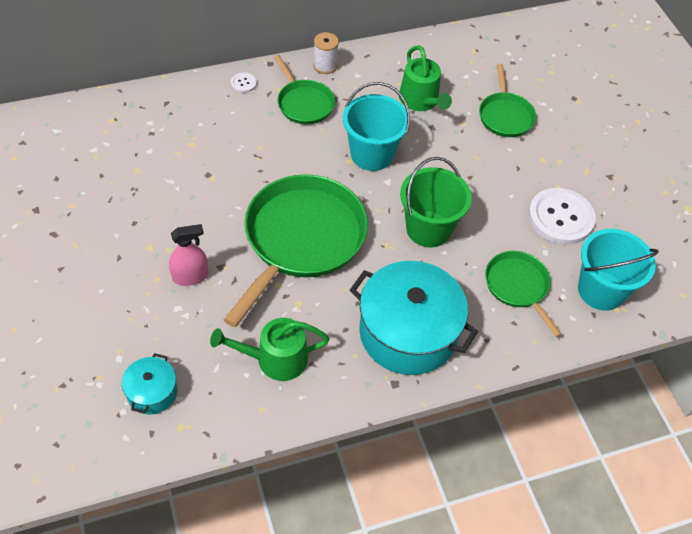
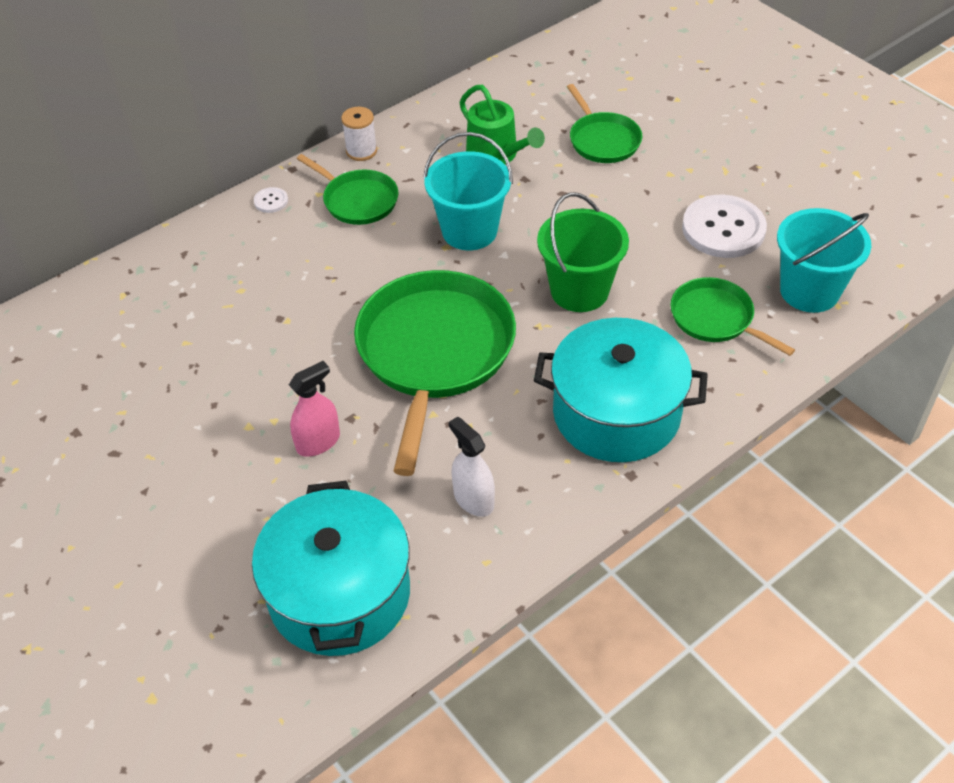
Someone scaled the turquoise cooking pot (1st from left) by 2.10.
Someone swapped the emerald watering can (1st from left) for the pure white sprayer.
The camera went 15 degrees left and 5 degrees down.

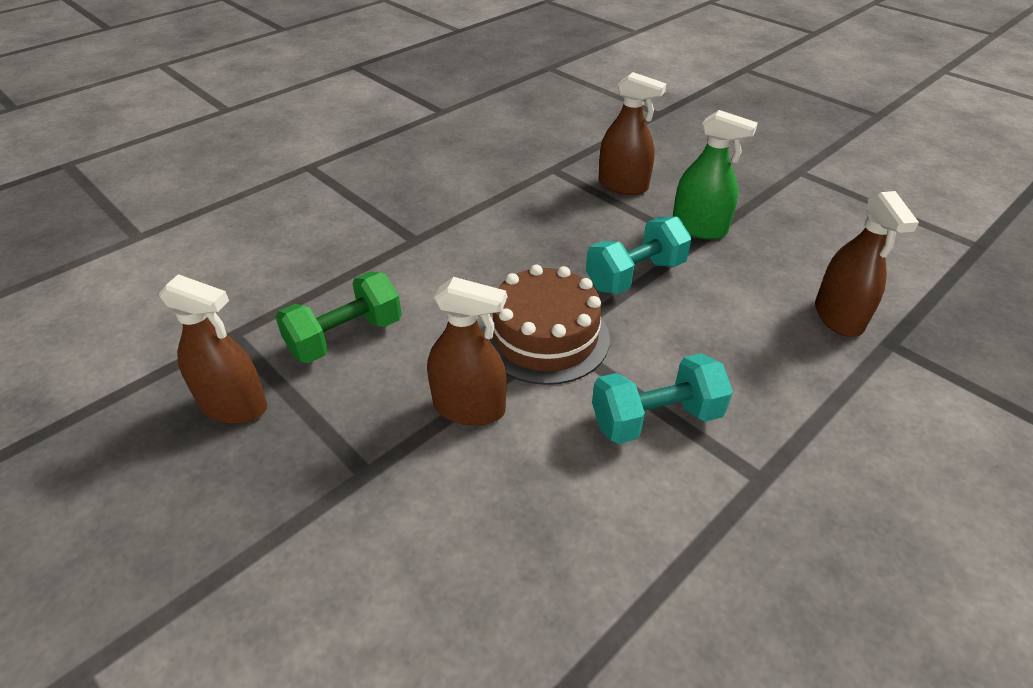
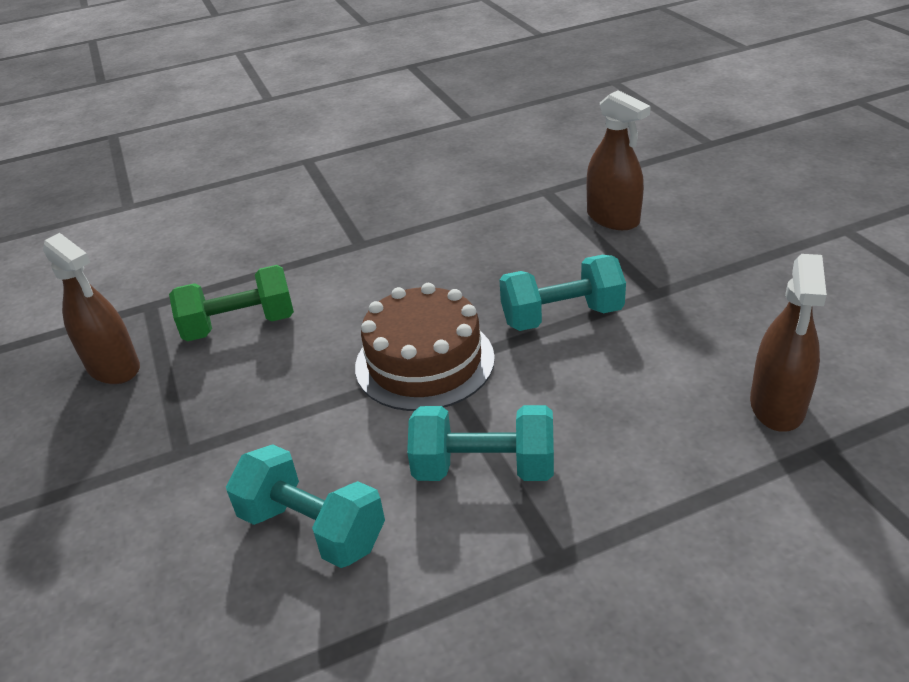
Someone put down the turquoise dumbbell (1st from left).
Someone took away the brown sprayer (2nd from left).
Someone took away the emerald sprayer.
The camera went 25 degrees right and 5 degrees down.

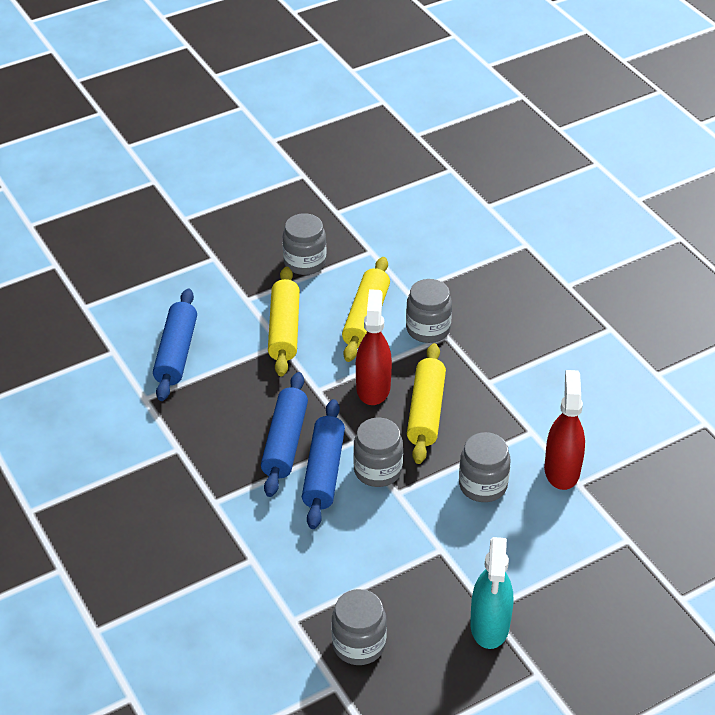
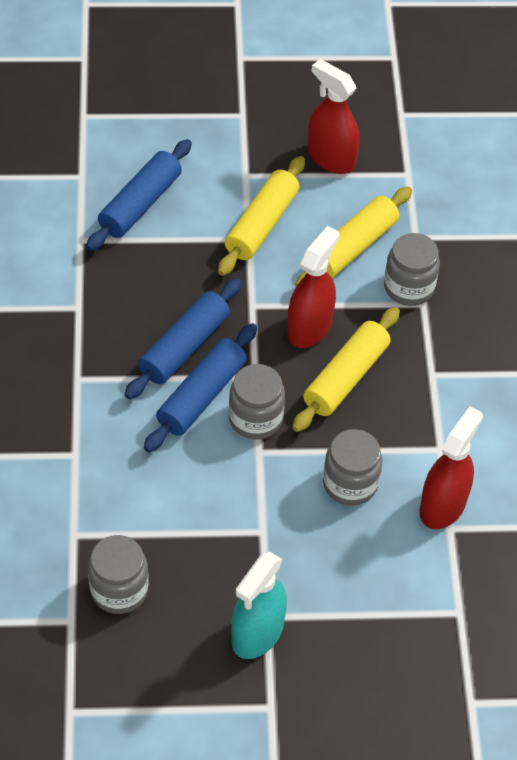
Someone swapped the ash-grey jar (1st from left) for the crimson sprayer (2nd from left).
The camera went 25 degrees right and 10 degrees up.

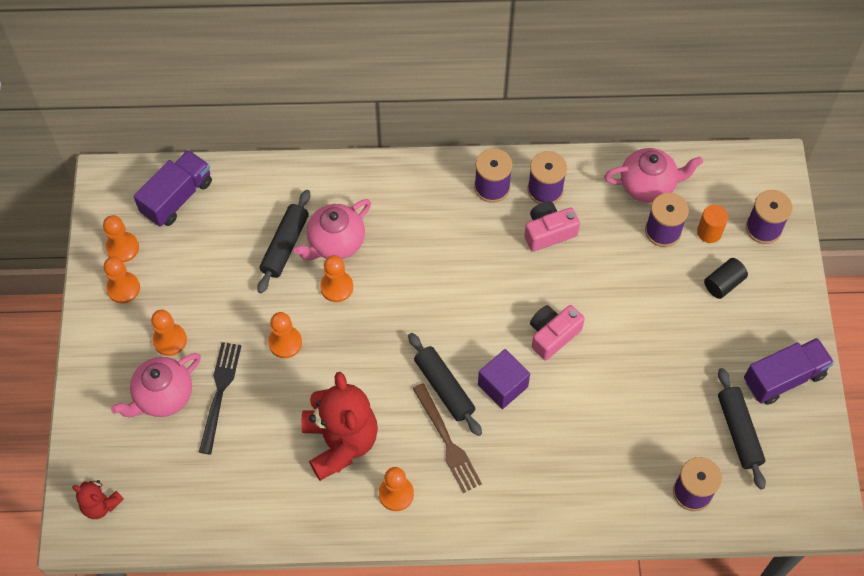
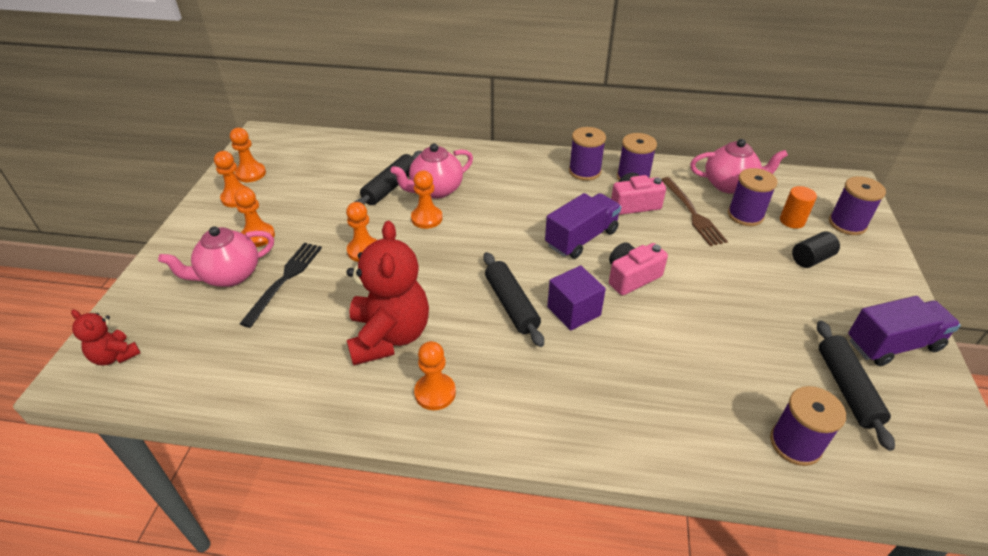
Someone carried the royal purple truck (1st from left).
Someone carried the brown table fork.
The camera went 10 degrees right and 20 degrees down.

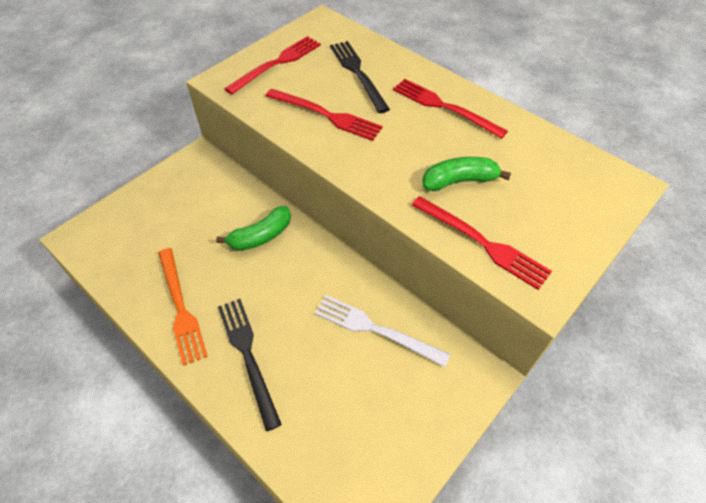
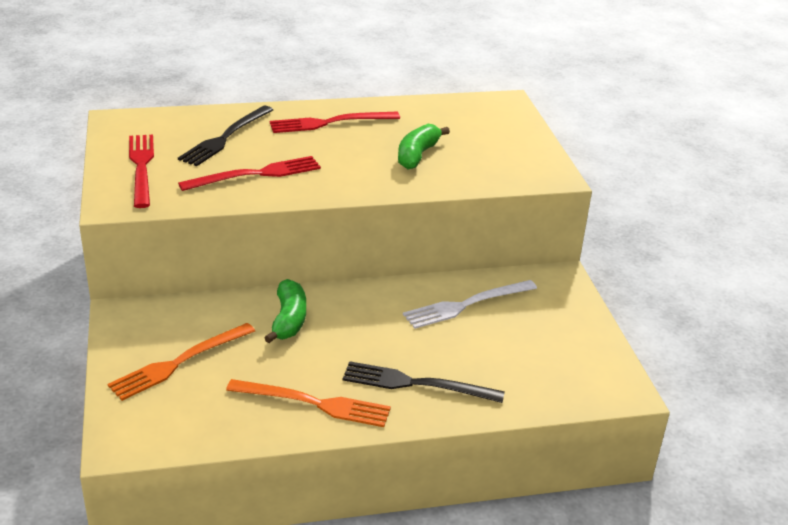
Someone put down the orange-coloured table fork (1st from left).
Someone rotated the black table fork (2nd from left in the first image) by 75 degrees counterclockwise.
Someone took away the crimson table fork (4th from left).
The camera went 55 degrees left and 20 degrees down.

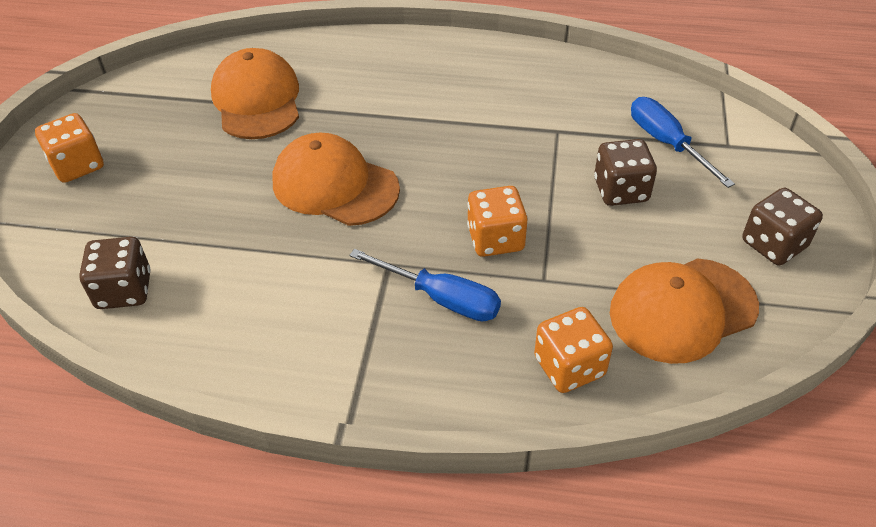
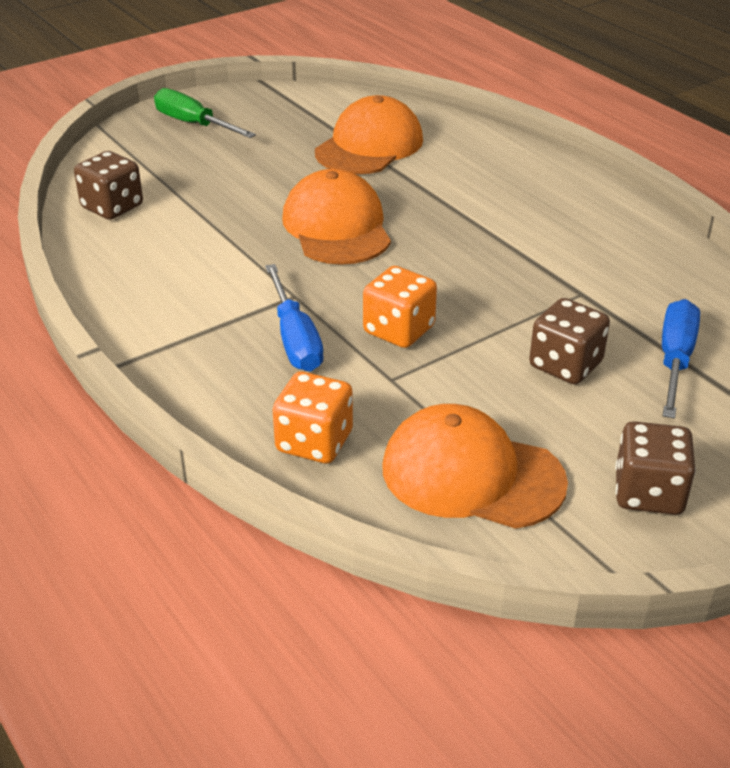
Someone swapped the orange-coloured die (1st from left) for the emerald hand screwdriver.
The camera went 45 degrees right and 10 degrees down.

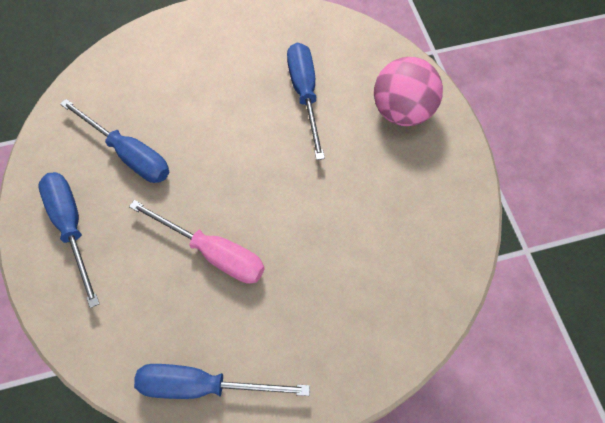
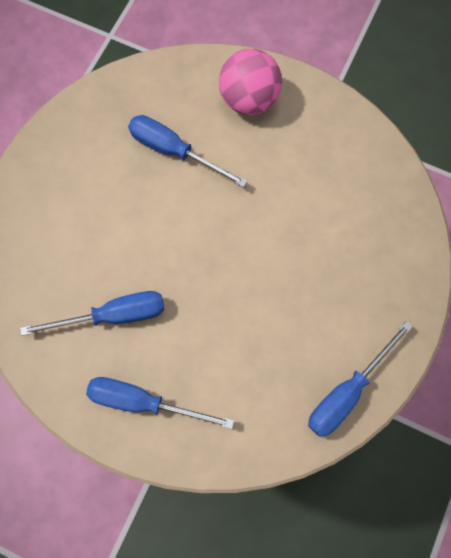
Someone took away the pink hand screwdriver.
The camera went 50 degrees left and 10 degrees up.

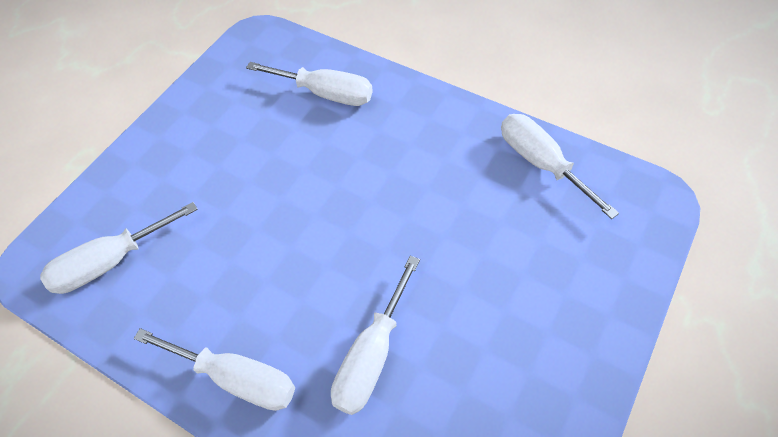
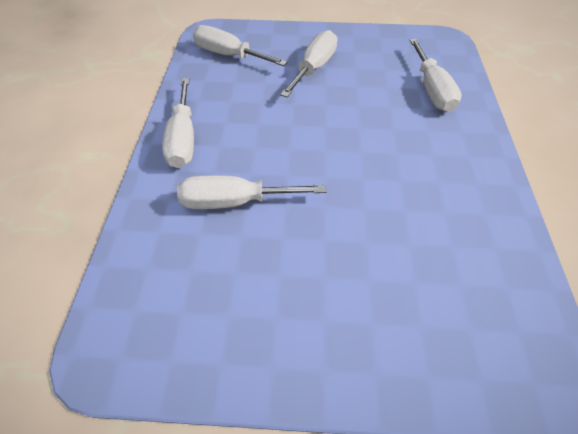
Someone carried the pure white hand screwdriver (5th from left in the first image).
The camera went 60 degrees right and 5 degrees down.

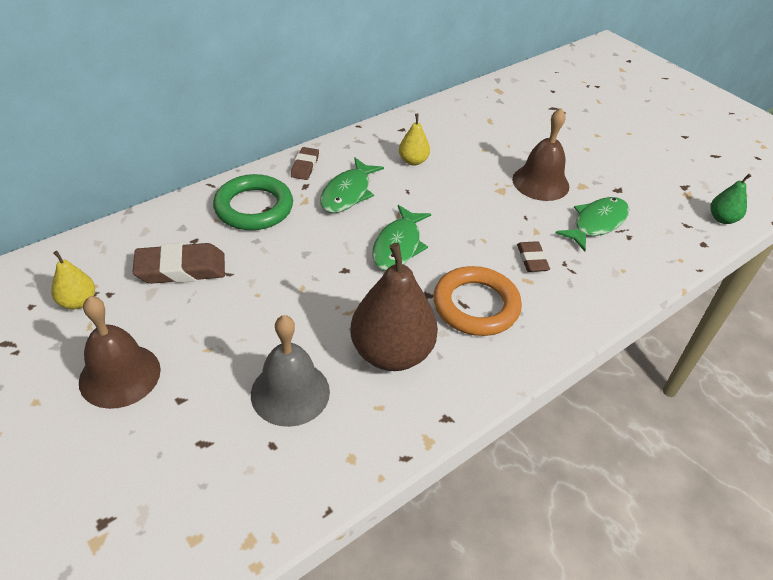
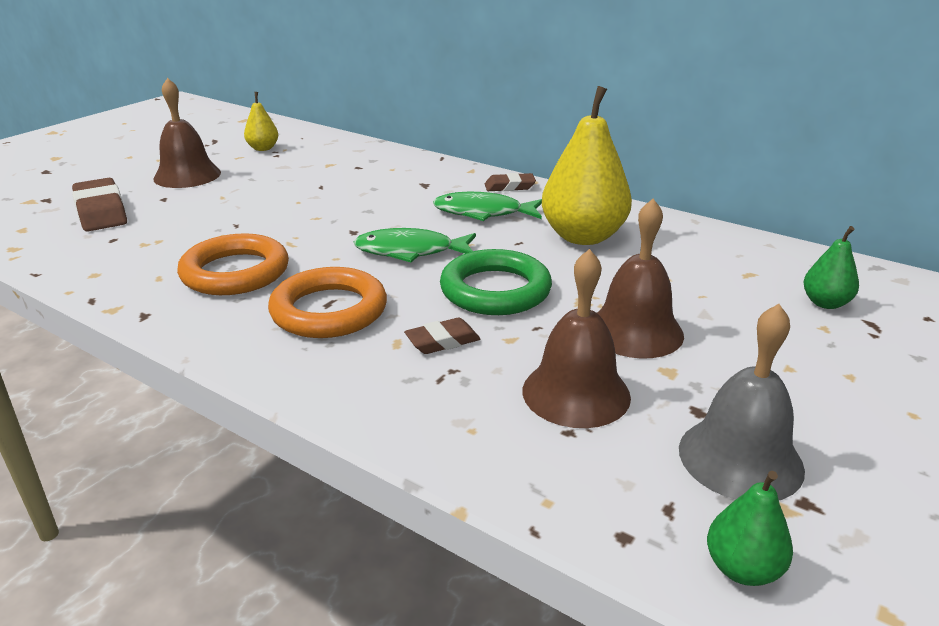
Someone carried the brown pencil eraser (1st from left).
Someone swapped the brown toy pear for the orange-coloured torus (1st from left).
Someone carried the emerald torus.
Someone swapped the emerald toy fish (3rd from left) for the brown school bell (2nd from left).
Someone scaled the golden toy pear (2nd from left) by 2.04.
Someone carried the ash-grey school bell.
Someone put down the emerald toy pear (2nd from left).
The camera went 75 degrees right and 15 degrees down.

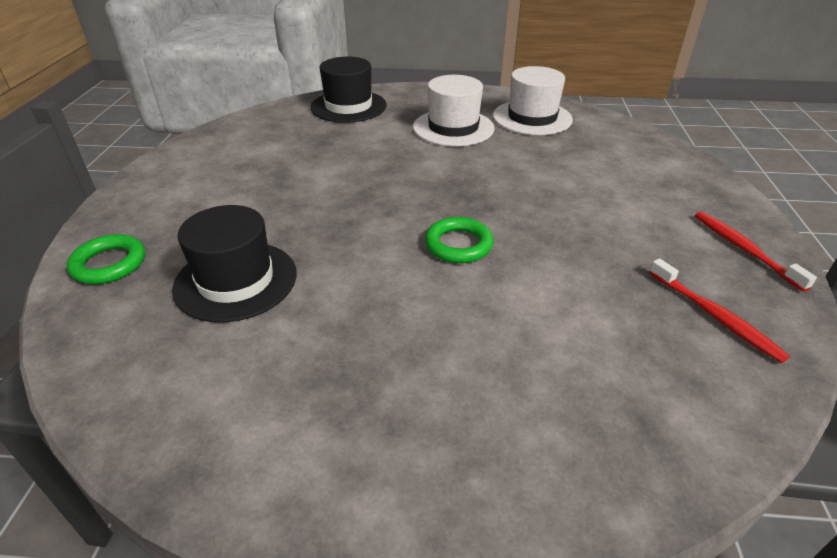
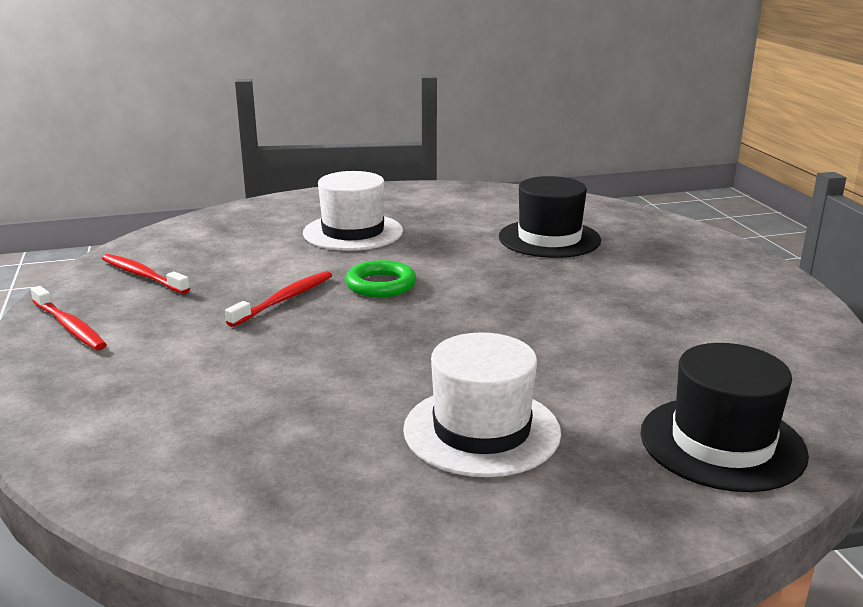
Someone put down the crimson dental brush (3rd from left).
Someone carried the pure white hat (2nd from left in the first image).
Someone took away the emerald torus (1st from left).
The camera went 160 degrees right and 15 degrees down.

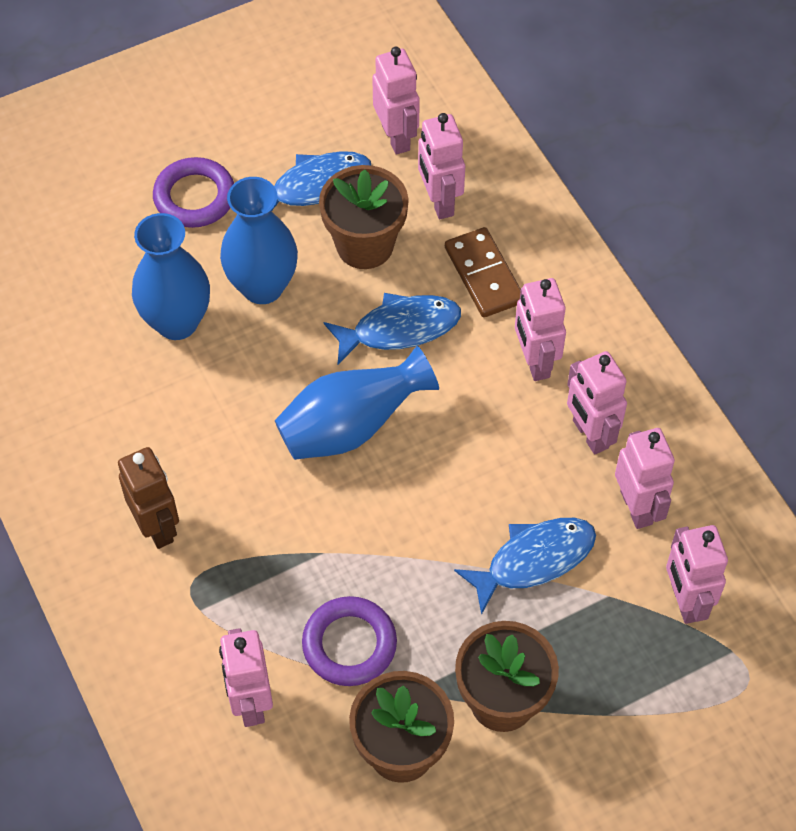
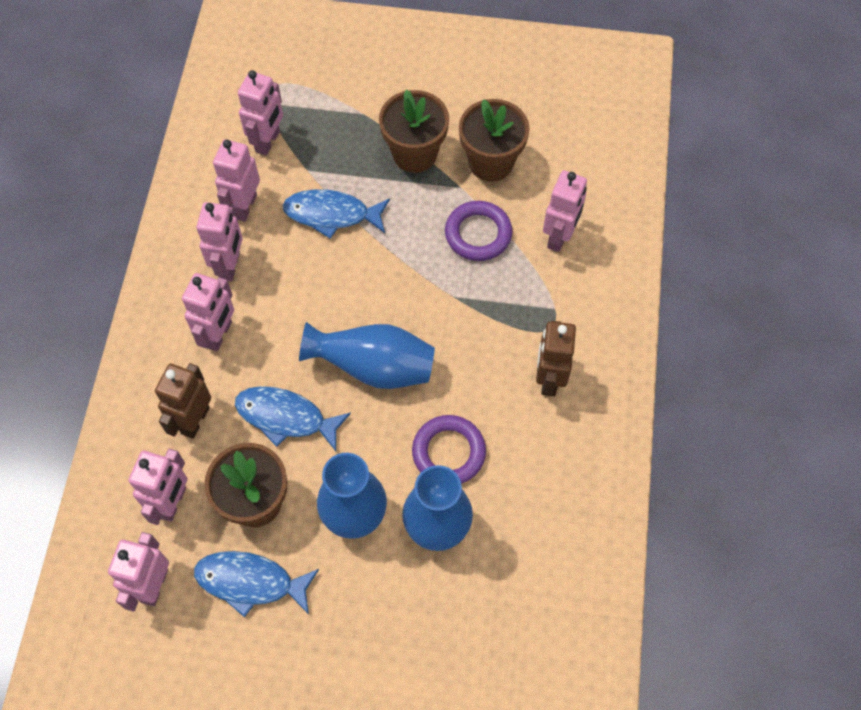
Someone swapped the brown domino for the brown toy robot (1st from left).
Someone carried the royal purple torus (1st from left).
The camera went 145 degrees left and 5 degrees up.

